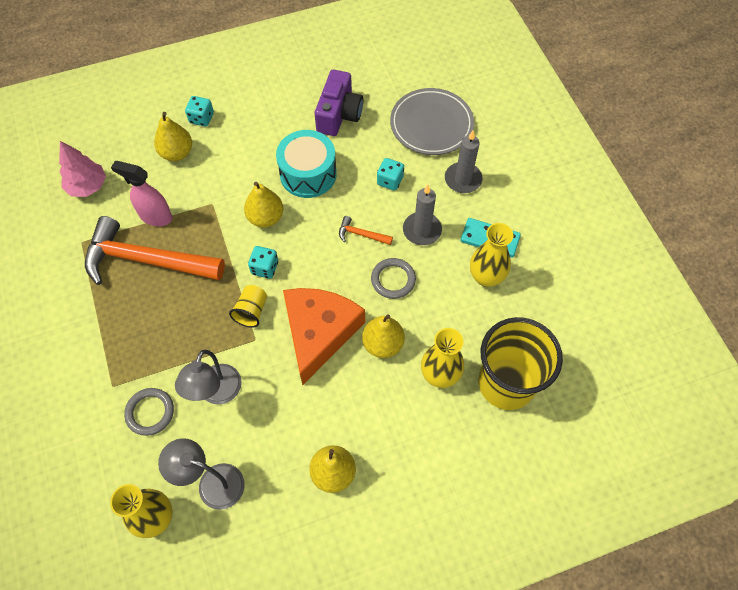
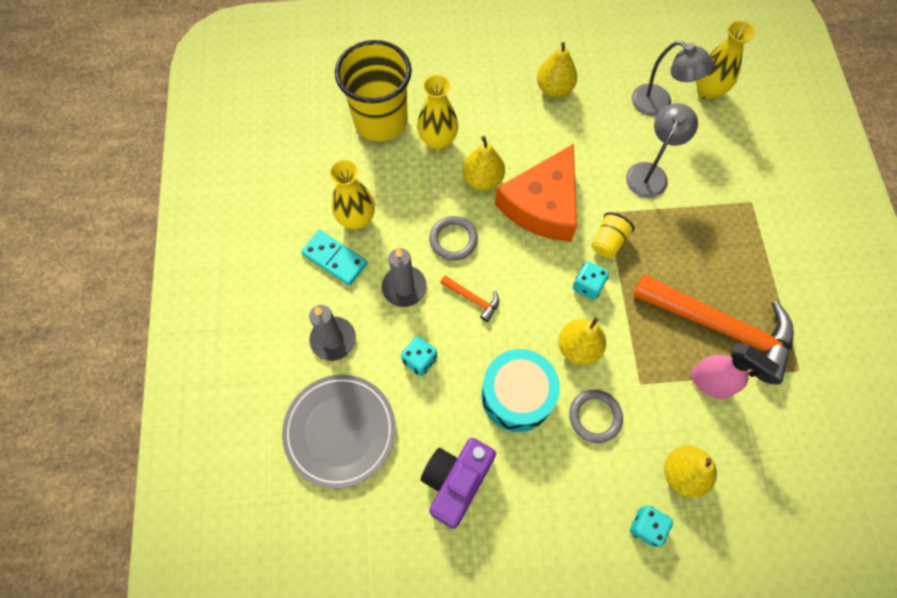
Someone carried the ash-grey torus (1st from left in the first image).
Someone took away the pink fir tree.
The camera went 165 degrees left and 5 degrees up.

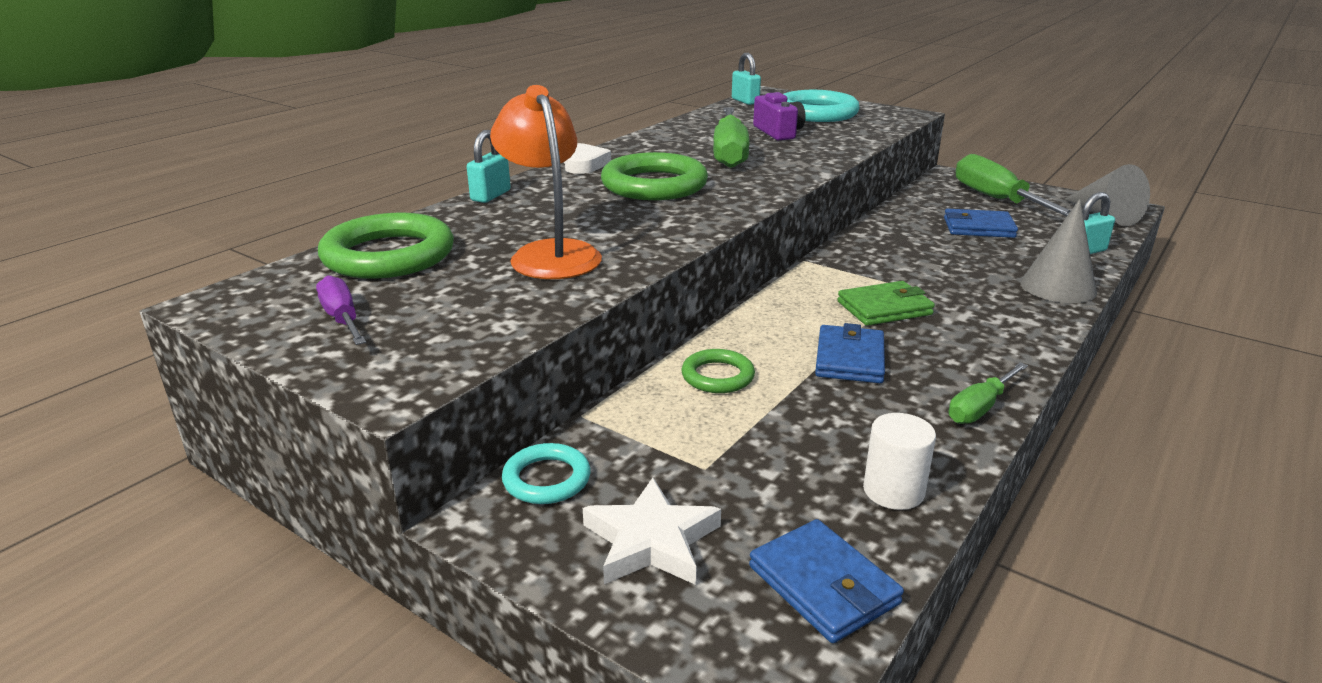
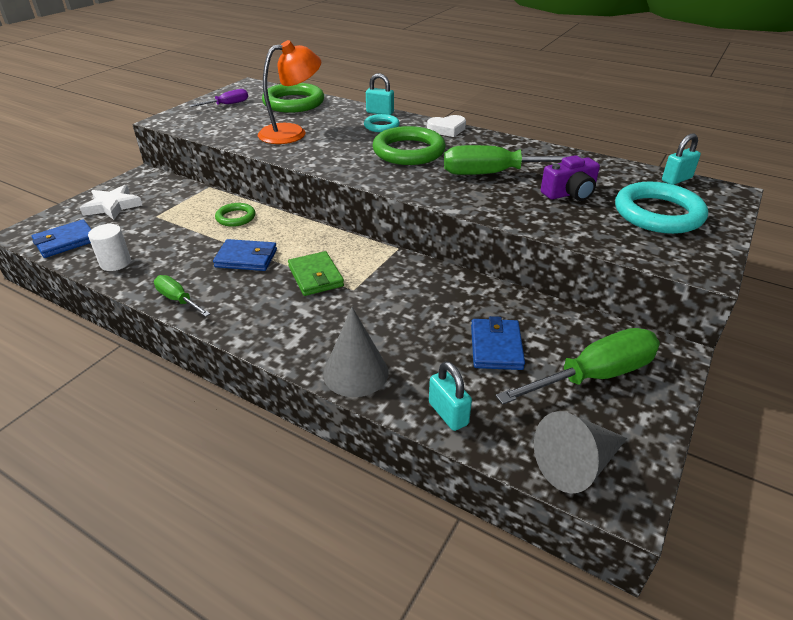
Someone carried the turquoise torus (1st from left).
The camera went 85 degrees right and 10 degrees up.

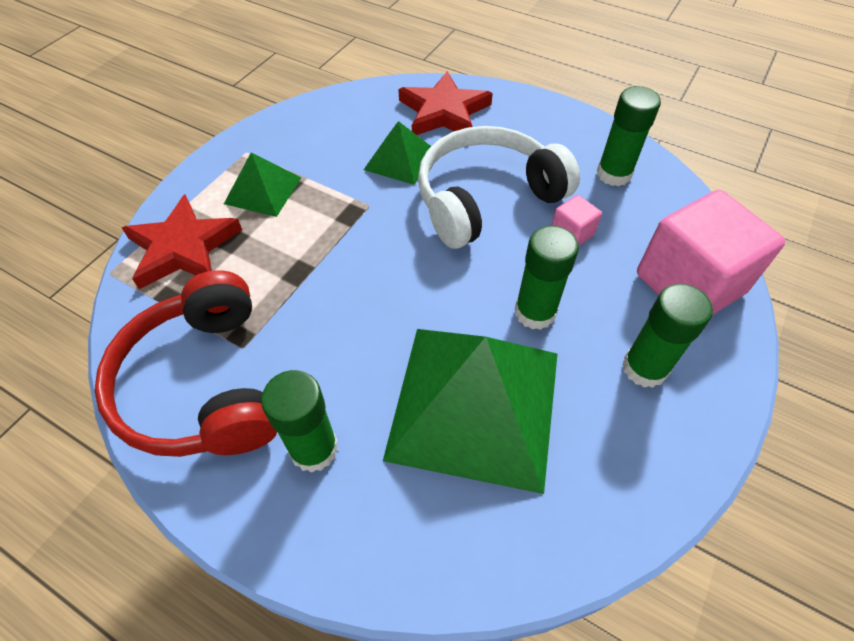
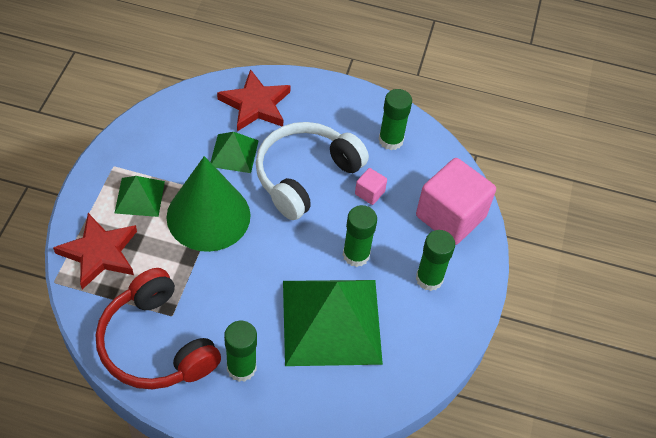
Someone put down the emerald solid cone.
The camera went 20 degrees left and 0 degrees up.

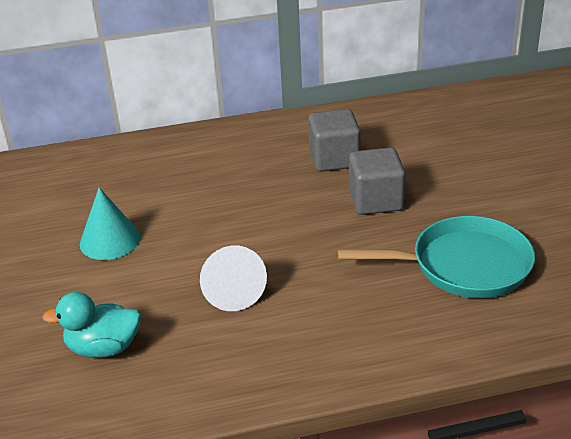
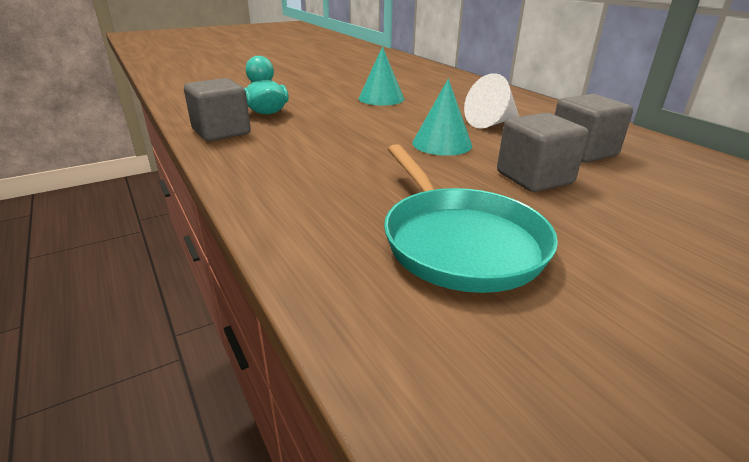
Someone put down the ash-grey cube (1st from left).
Someone put down the turquoise solid cone (2nd from left).
Someone carried the pure white solid cone.
The camera went 70 degrees right and 5 degrees down.

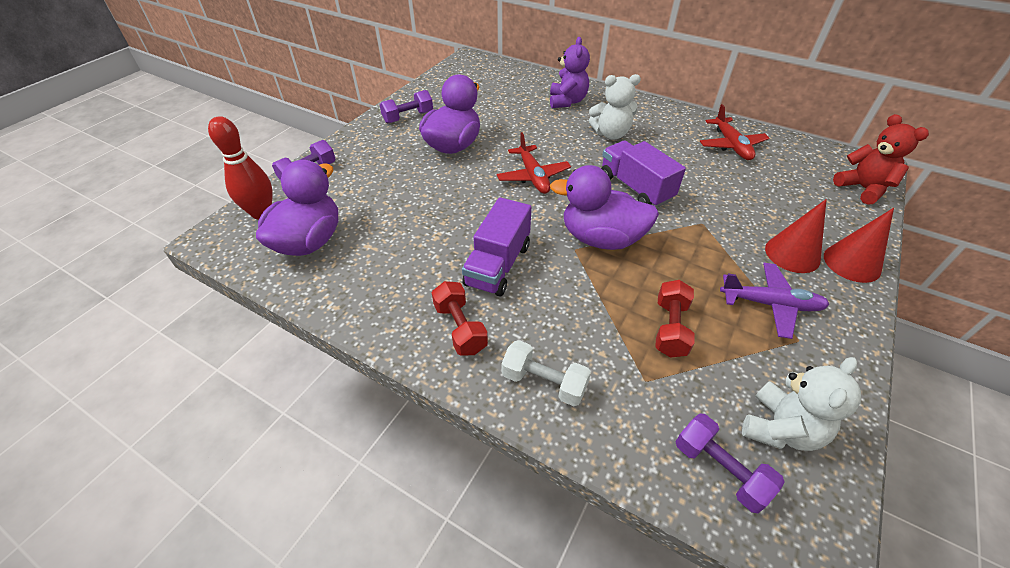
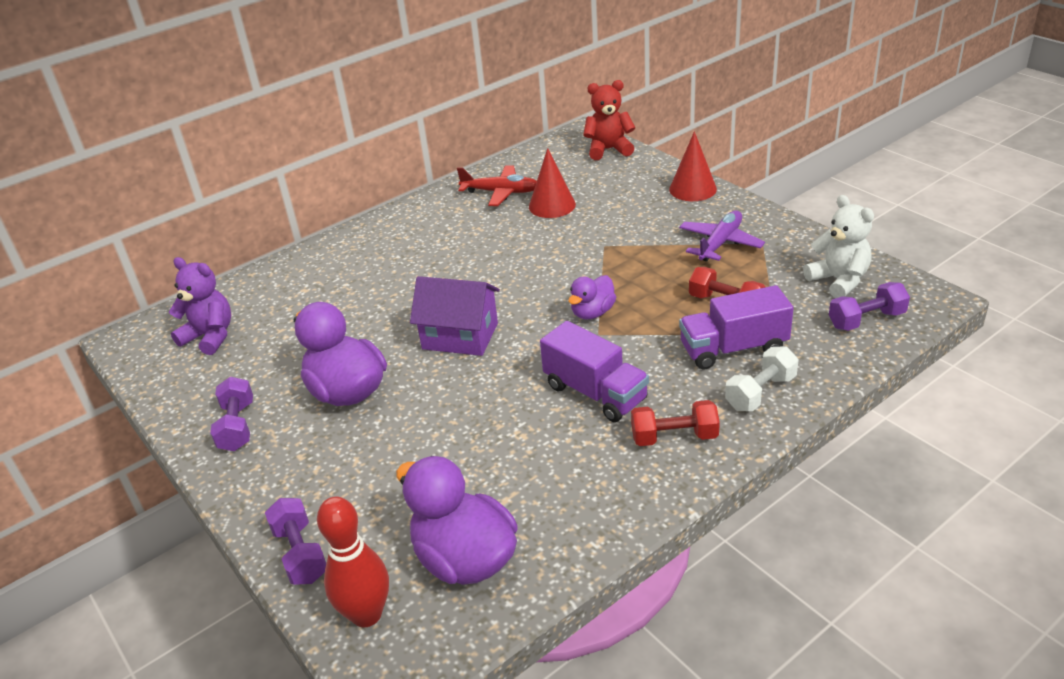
Someone carried the royal purple stuffed bear.
Someone swapped the crimson aeroplane (1st from left) for the royal purple toy house.
Someone carried the crimson solid cone (1st from left).
Someone scaled the royal purple toy duck (3rd from left) by 0.56.
Someone carried the royal purple truck (2nd from left).
Someone took away the pure white stuffed bear (1st from left).
The camera went 65 degrees left and 10 degrees down.

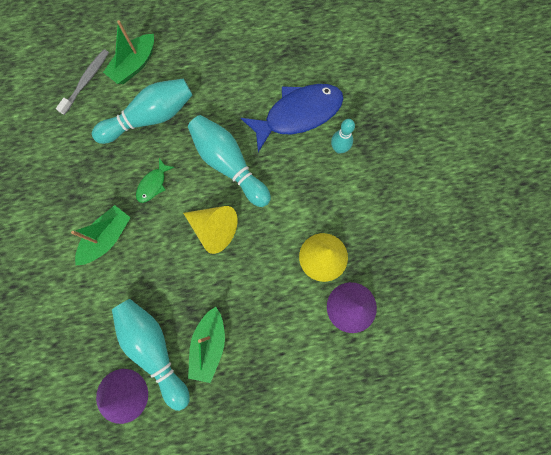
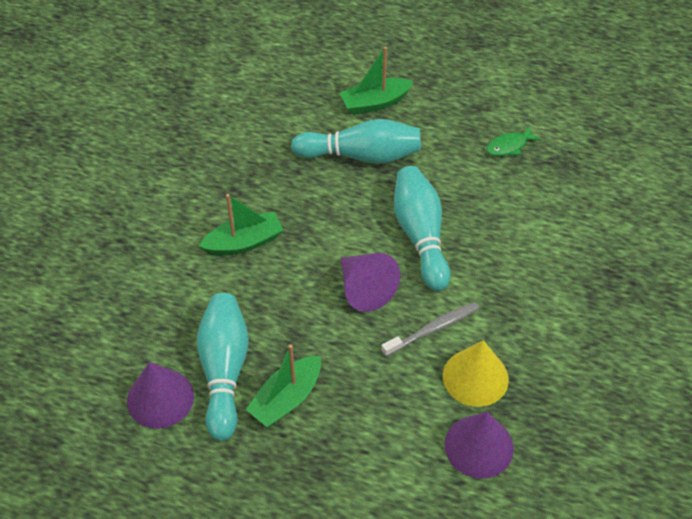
Someone repainted the golden solid cone (1st from left), which became the royal purple solid cone (2nd from left).
Someone carried the ash-grey dental brush.
Someone carried the emerald toy fish.
Someone took away the royal blue toy fish.
Someone took away the turquoise bowling pin (4th from left).
The camera went 30 degrees right and 25 degrees down.

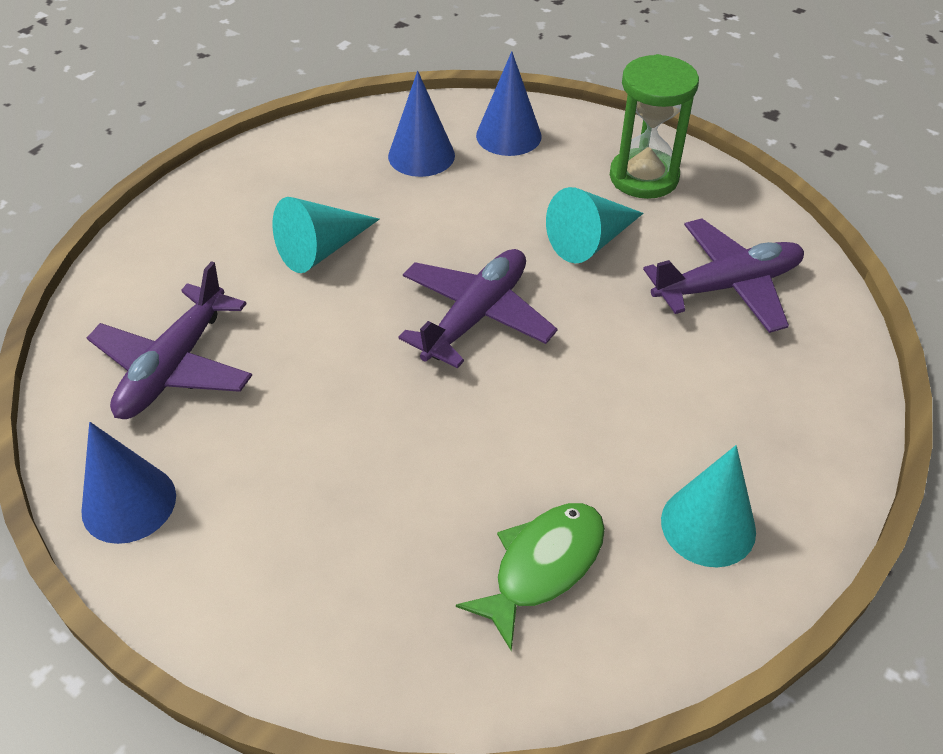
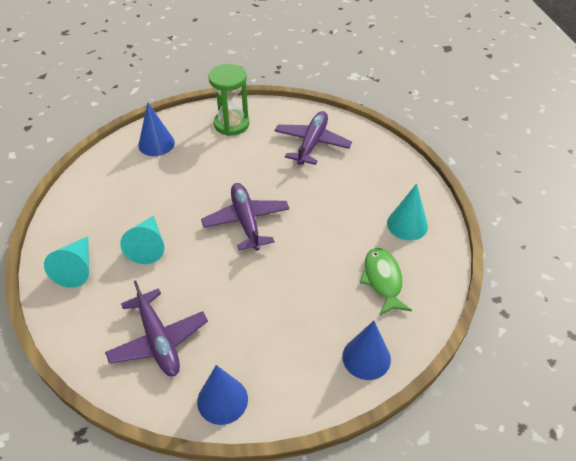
Someone carried the turquoise solid cone (2nd from left in the first image).
Someone carried the royal blue solid cone (2nd from left in the first image).
The camera went 50 degrees left and 0 degrees up.

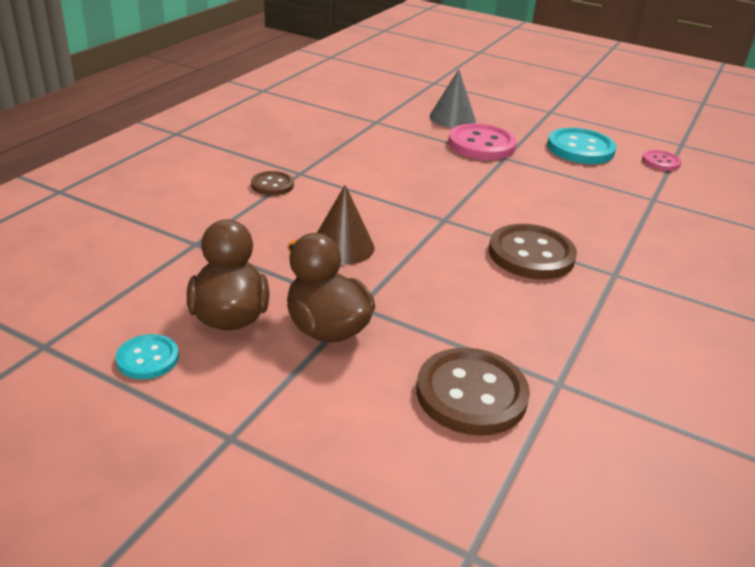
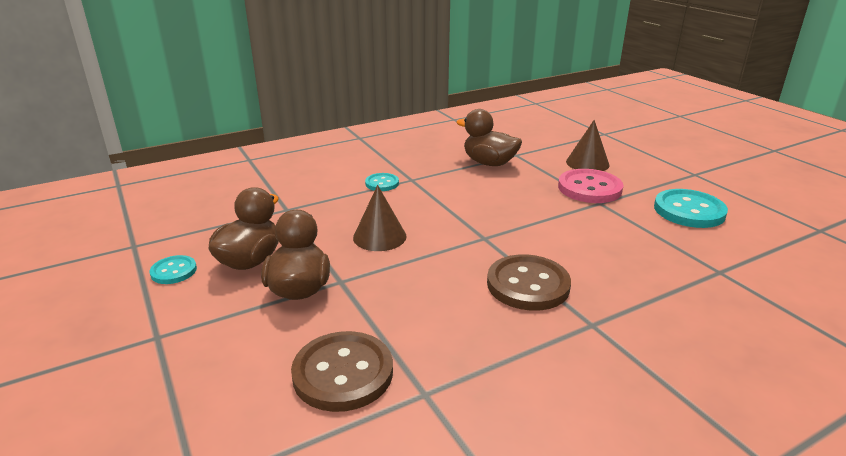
Someone repainted the brown button (1st from left), which became the turquoise button (2nd from left).
Someone put down the brown toy duck (3rd from left).
Someone repainted the ash-grey solid cone, which became the brown solid cone (2nd from left).
Someone took away the pink button (2nd from left).
The camera went 35 degrees right and 5 degrees down.

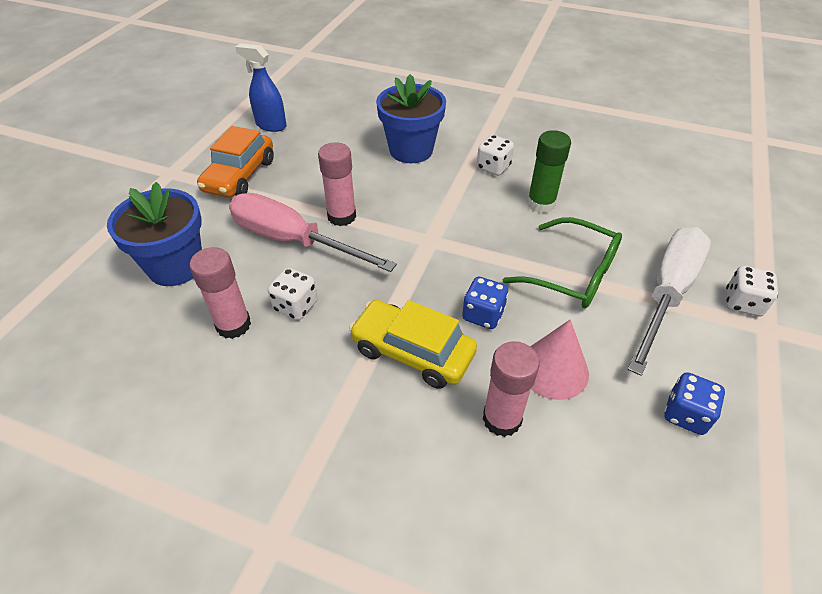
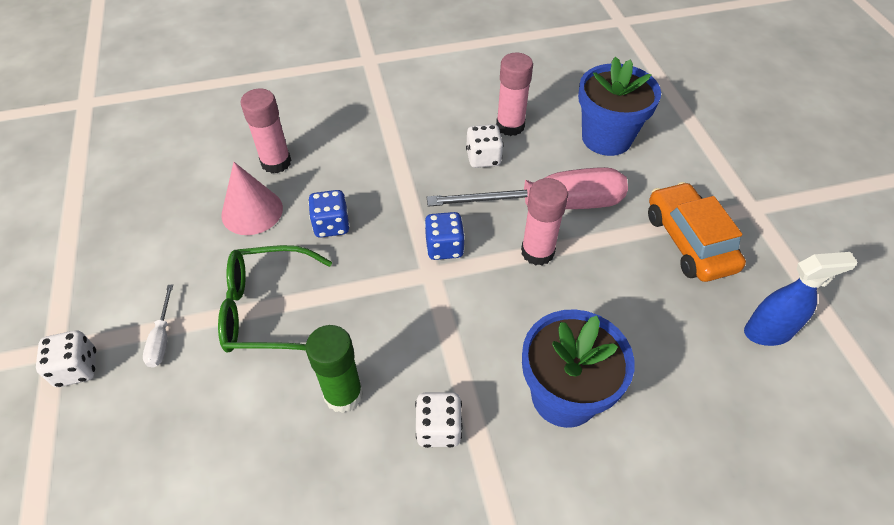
Someone scaled the pure white hand screwdriver by 0.41.
Someone carried the royal blue die (2nd from left).
Someone took away the golden toy car.
The camera went 145 degrees right and 5 degrees up.

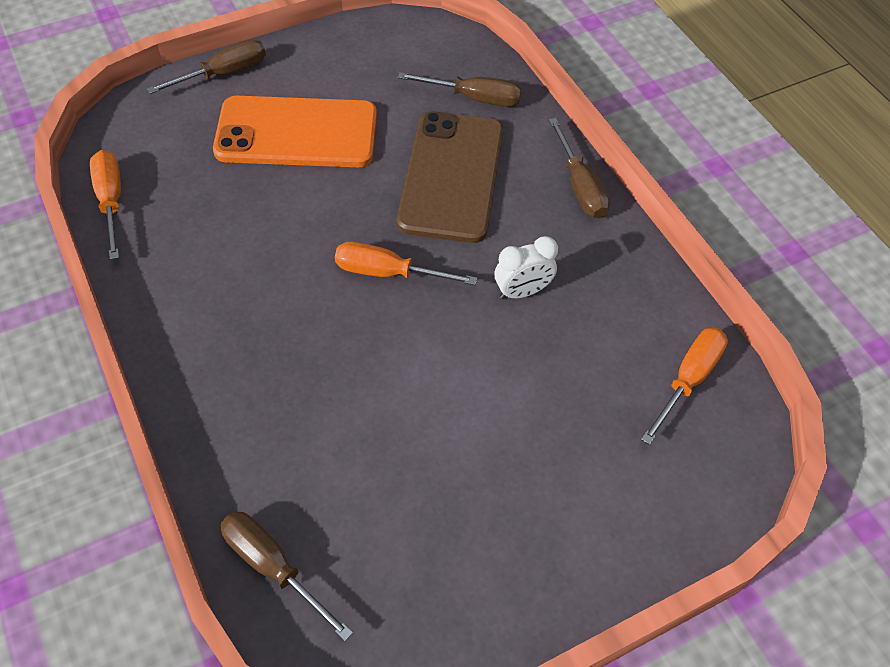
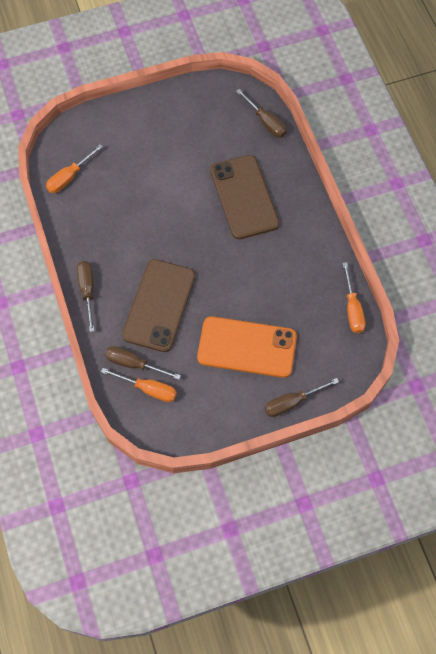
Someone carried the orange-coloured hand screwdriver (2nd from left).
Someone put down the brown phone (2nd from left).
Someone took away the pure white clock.
The camera went 170 degrees left and 10 degrees up.

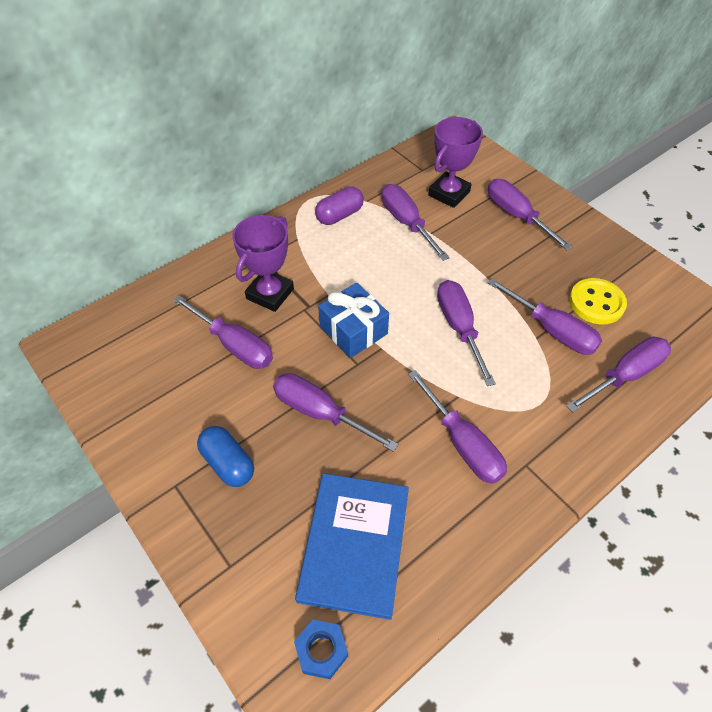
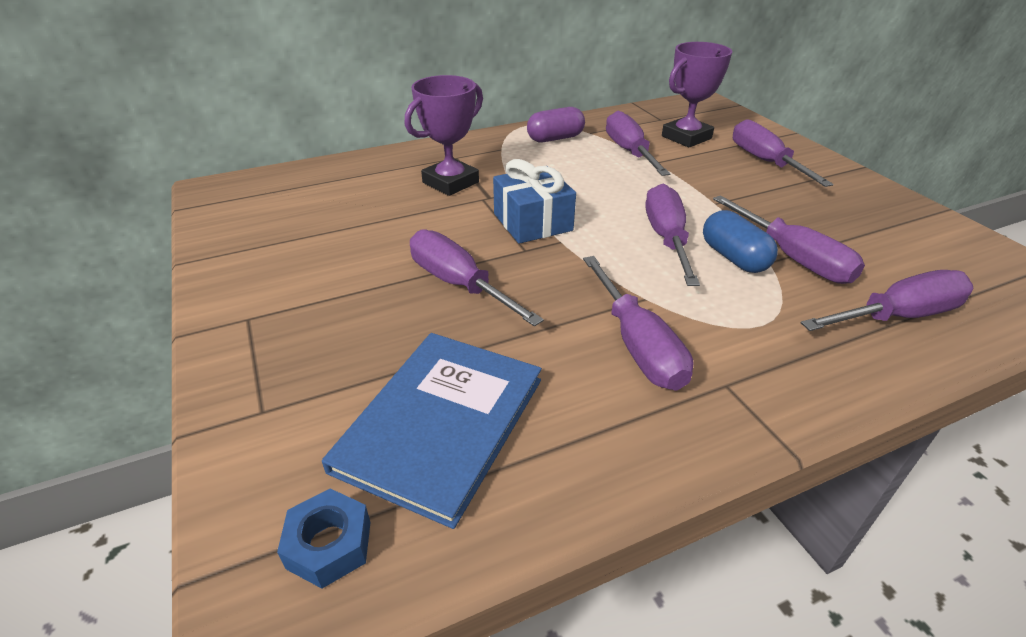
Someone carried the royal blue pill.
Someone took away the royal purple hand screwdriver (1st from left).
Someone took away the golden button.
The camera went 15 degrees right and 15 degrees down.

